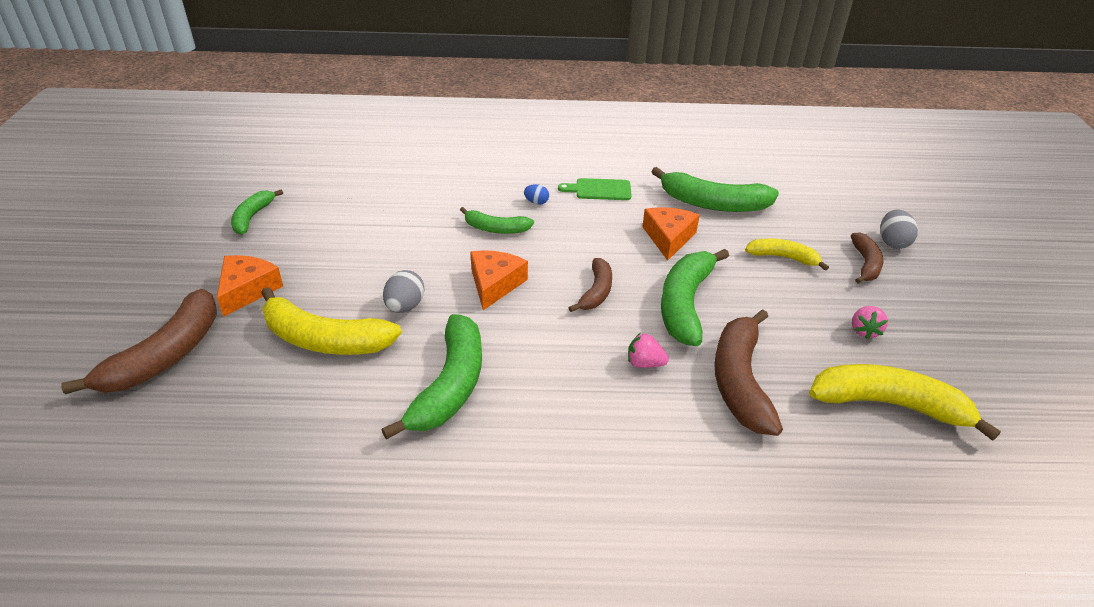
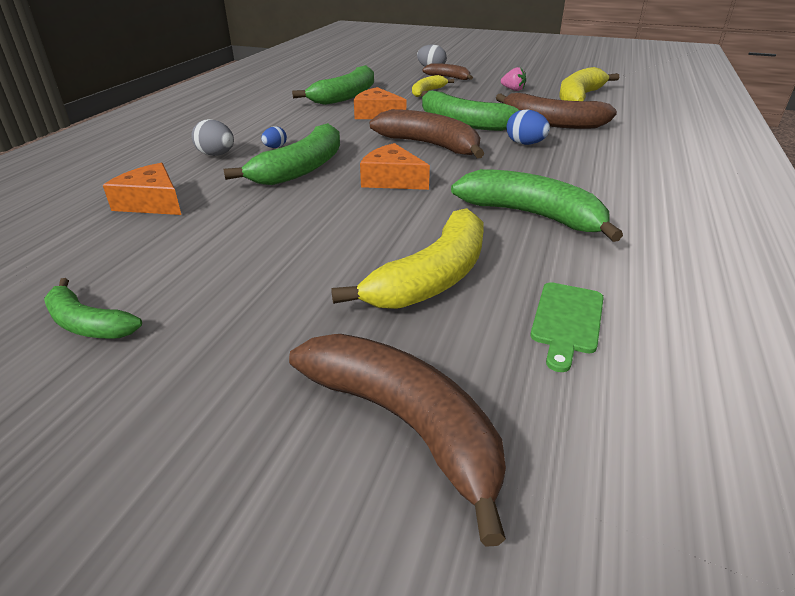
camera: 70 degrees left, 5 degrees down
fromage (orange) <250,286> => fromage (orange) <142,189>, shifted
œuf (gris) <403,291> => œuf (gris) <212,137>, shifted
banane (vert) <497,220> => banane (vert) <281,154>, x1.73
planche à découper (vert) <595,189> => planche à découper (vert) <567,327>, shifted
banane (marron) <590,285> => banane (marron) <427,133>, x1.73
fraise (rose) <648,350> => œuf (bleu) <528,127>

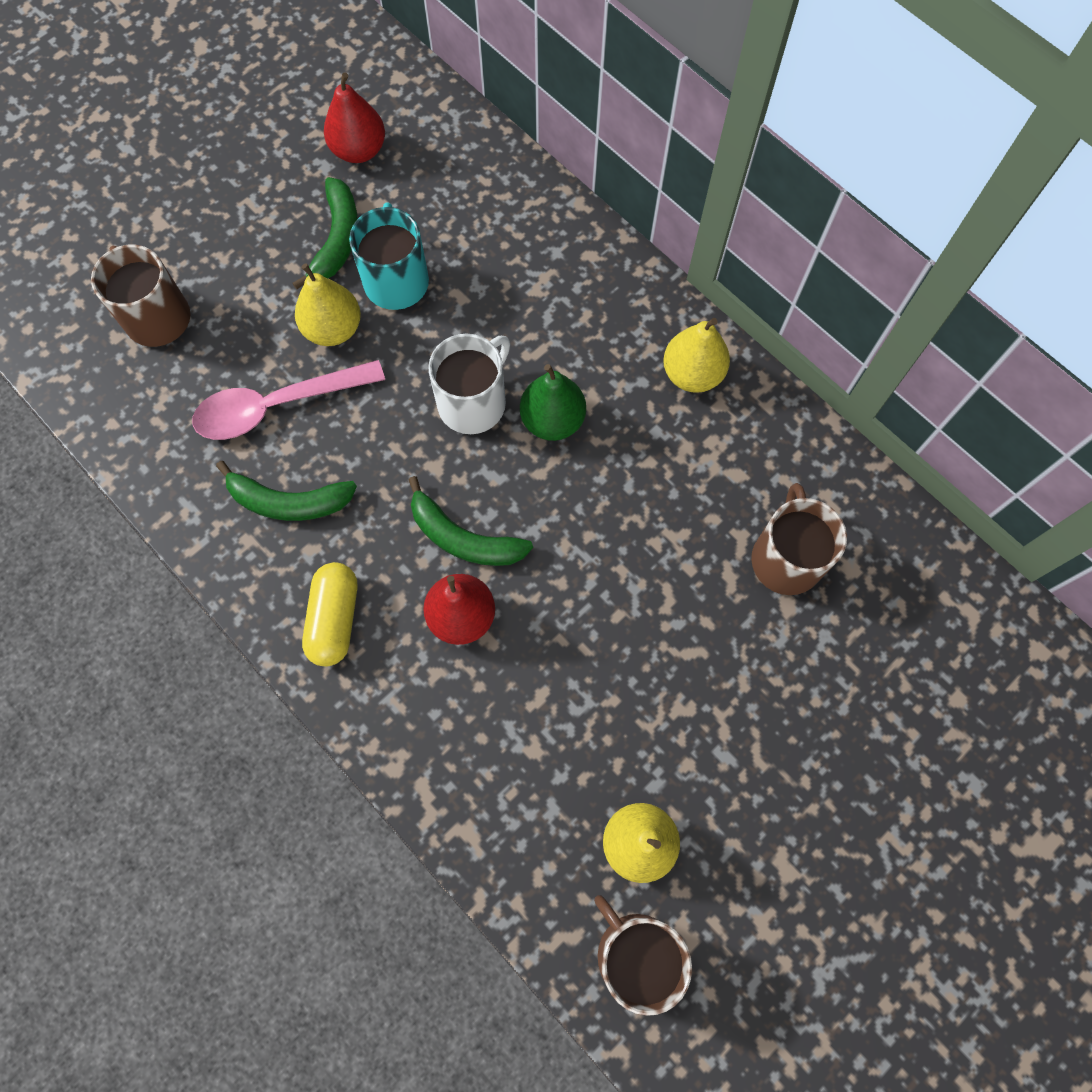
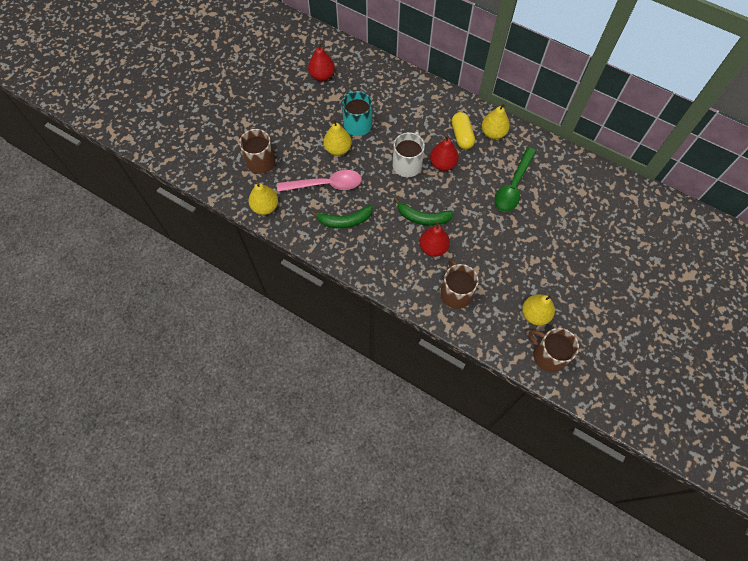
camera: 15 degrees left, 5 degrees down
cuillère (rose) <288,400> => cuillère (rose) <319,181>, 150 degrees counterclockwise
banane (vert) <325,233> => nothing
gélule (jaune) <329,614> => gélule (jaune) <463,130>, shifted
poire (vert) <553,402> => poire (rouge) <444,153>
tasse (marron) <799,539> => tasse (marron) <459,284>, shifted
nothing => poire (jaune) <263,198>
nothing => cuillère (vert) <515,179>

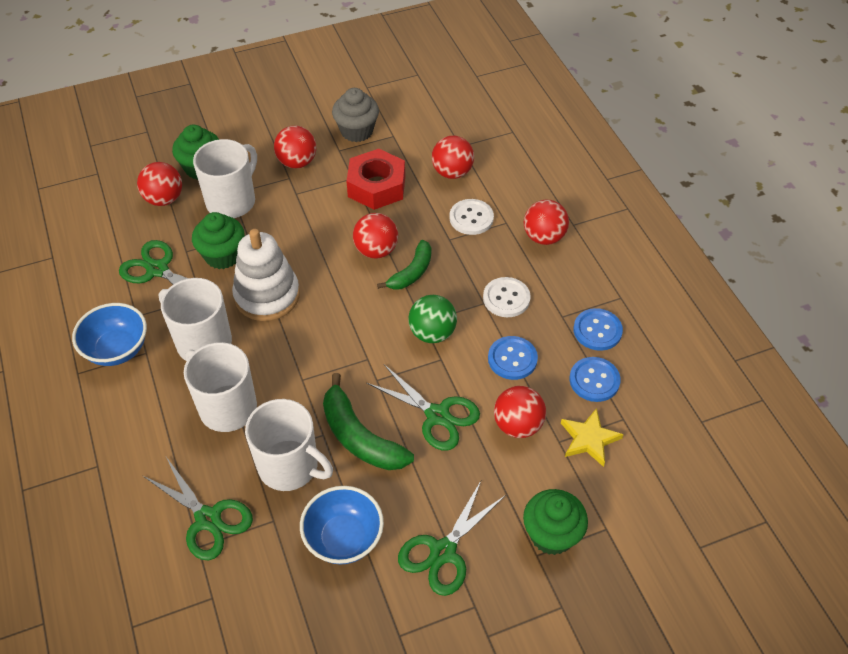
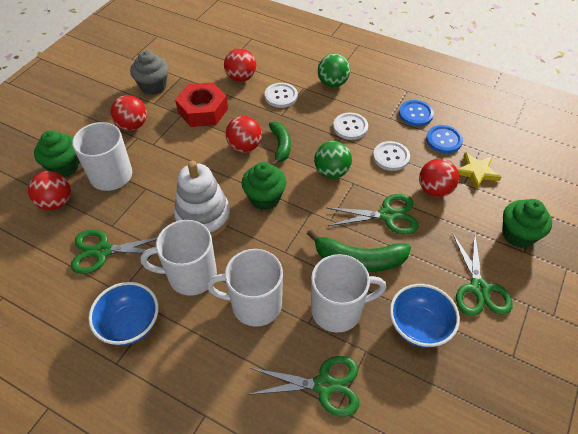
camera: 40 degrees left, 0 degrees up
muffin (vert) <218,240> => muffin (vert) <264,186>, shifted
bouton (bleu) <513,358> => bouton (blanc) <391,156>
balle (rouge) <546,222> => balle (vert) <334,70>

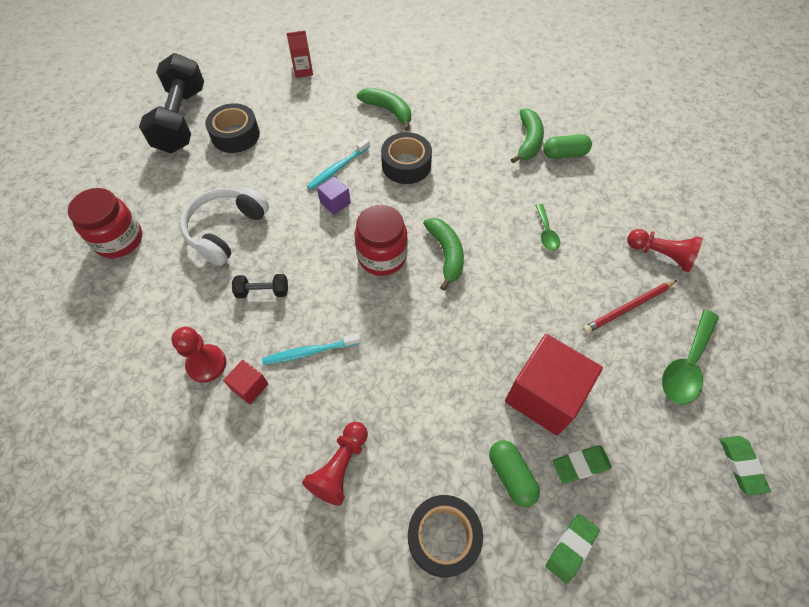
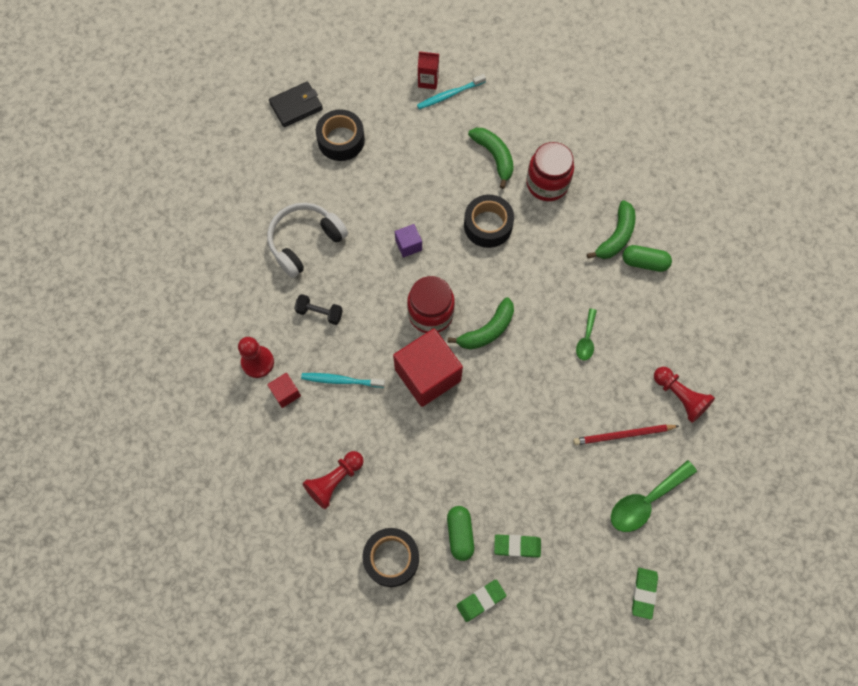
camera: 20 degrees right, 10 degrees up
bocal (rouge) <105,223> => bocal (rouge) <550,171>, shifted
haltère (noir) <171,103> => portefeuille (noir) <296,104>
brosse à dents (turquoise) <338,164> => brosse à dents (turquoise) <451,91>, shifted
banane (vert) <443,254> => banane (vert) <481,323>, 45 degrees clockwise
cube (rouge) <554,384> => cube (rouge) <428,367>, shifted

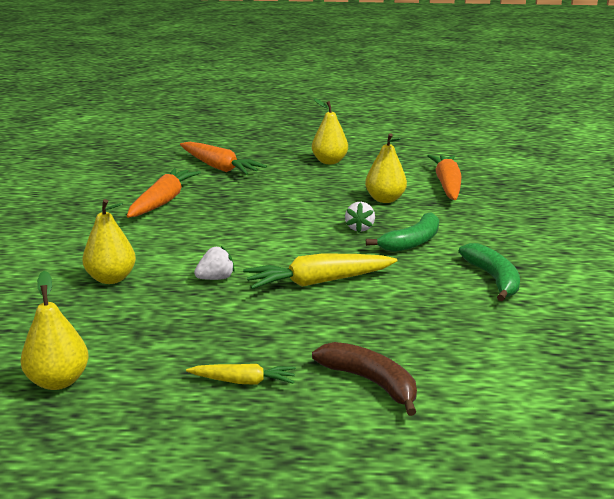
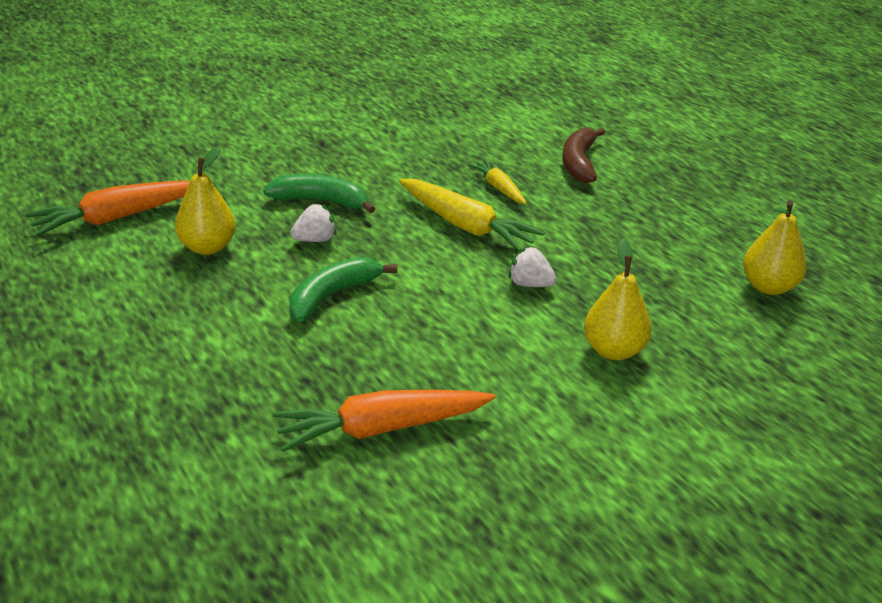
camera: 125 degrees left, 10 degrees up
carotte (orange) <223,158> => nothing
carotte (jaune) <241,374> => carotte (jaune) <496,181>, shifted
poire (jaune) <330,131> => nothing
banane (vert) <489,272> => banane (vert) <343,289>, shifted

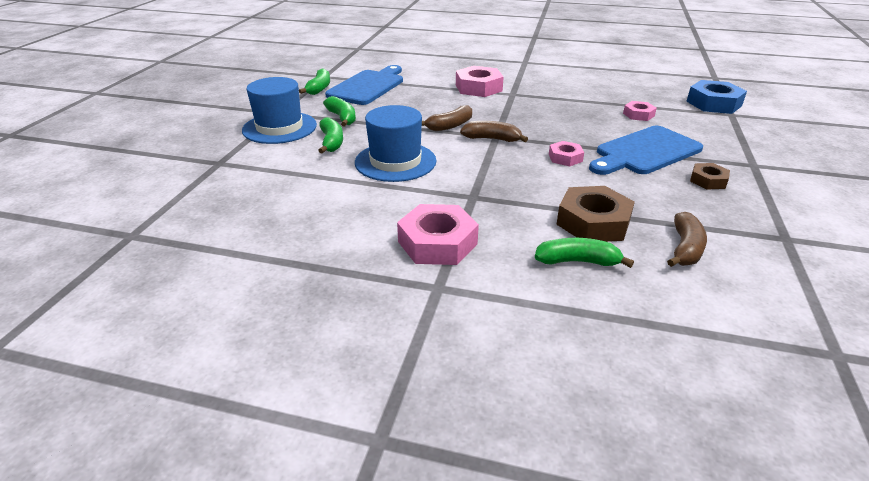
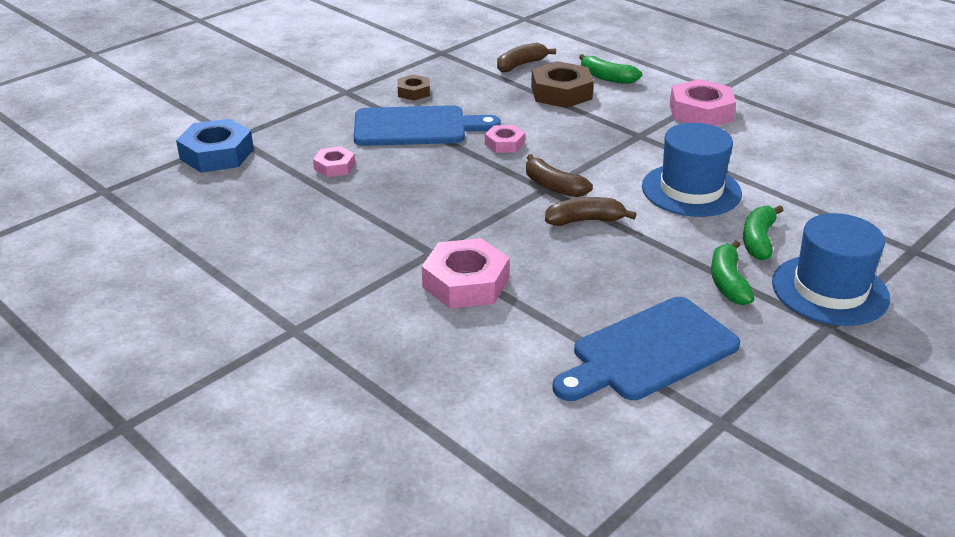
camera: 150 degrees left, 0 degrees up
banane (vert) <314,81> => nothing

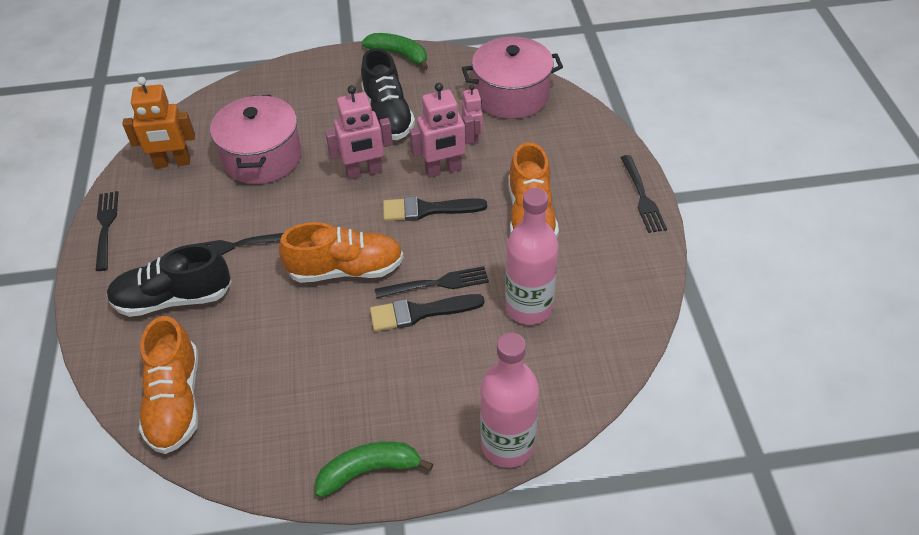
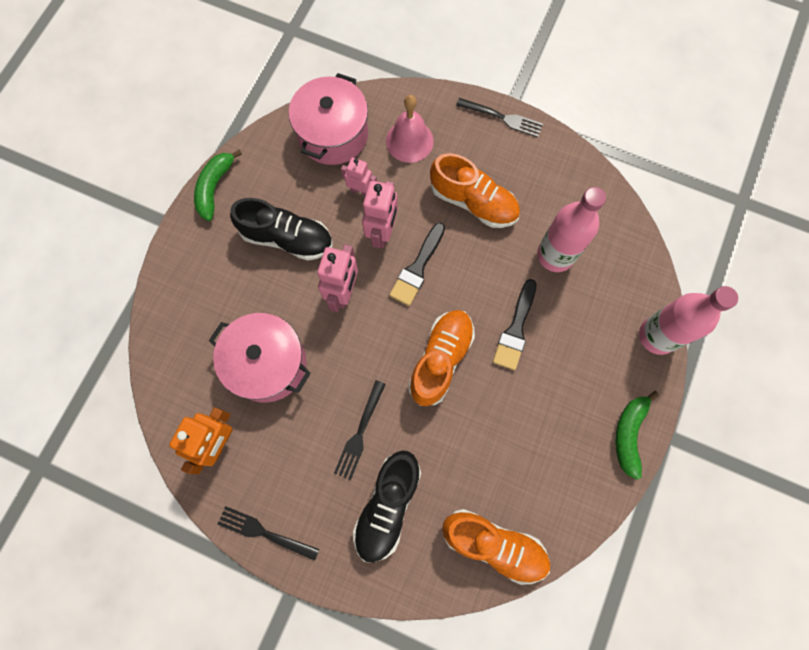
camera: 60 degrees left, 25 degrees up
banane (vert) <395,51> => banane (vert) <218,185>, 45 degrees counterclockwise
fourchette (noir) <432,282> => nothing
nothing => cloche (rose) <410,129>

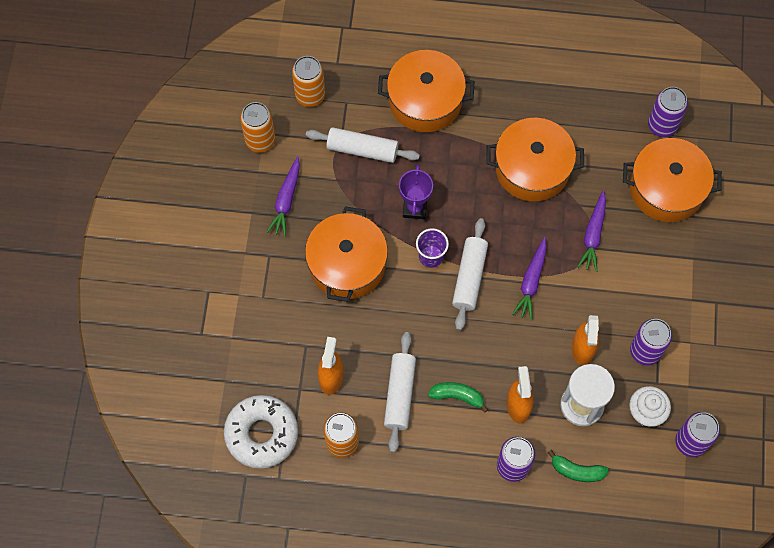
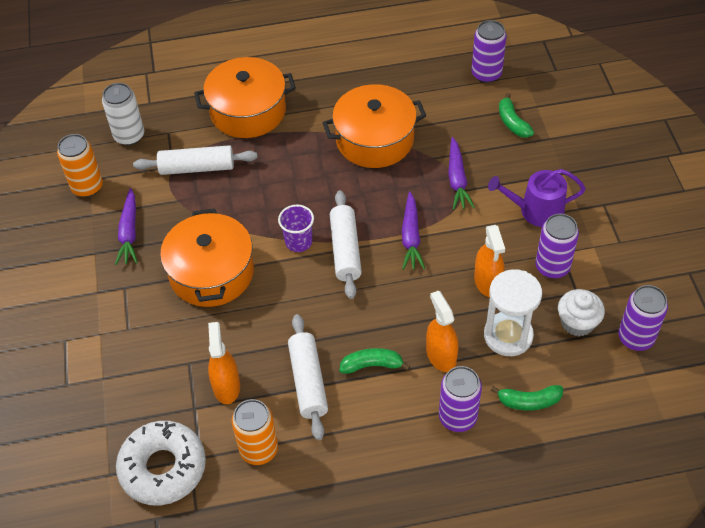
camera: 15 degrees left, 15 degrees down
canette (orange) <308,81> => canette (blanc) <123,114>
trophée (violet) <416,192> => nothing
marmite (orange) <672,180> => banane (vert) <516,115>
nothing => arrosoir (violet) <537,198>

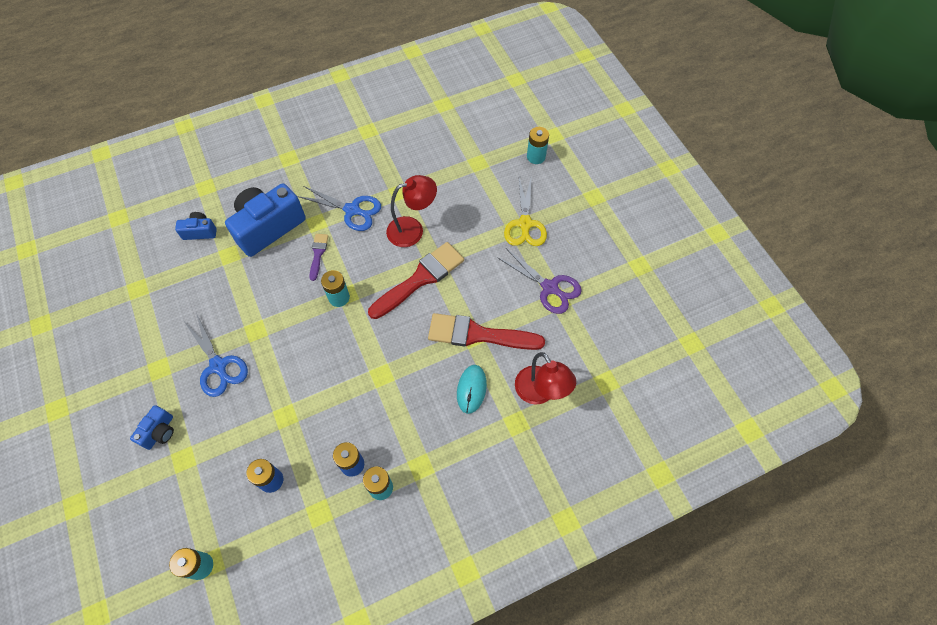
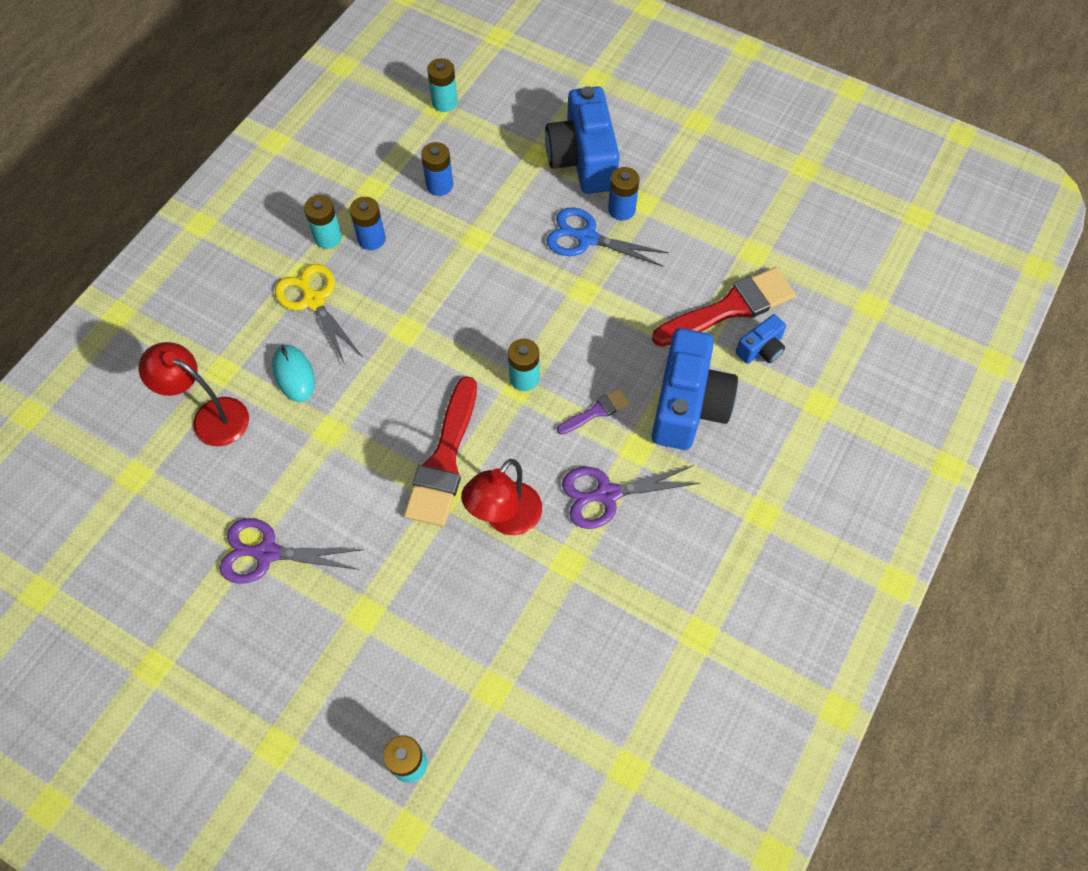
camera: 145 degrees right, 0 degrees up
appareil photo (bleu) <152,427> => appareil photo (bleu) <582,140>, x2.08
ciseaux (bleu) <339,208> => ciseaux (violet) <631,497>
pinceau (violet) <318,257> => pinceau (violet) <593,412>, 90 degrees counterclockwise
pinceau (rouge) <486,331> => pinceau (rouge) <724,307>, shifted
ciseaux (jaune) <525,210> => ciseaux (jaune) <319,314>, shifted
nothing => pile (bleu) <623,194>

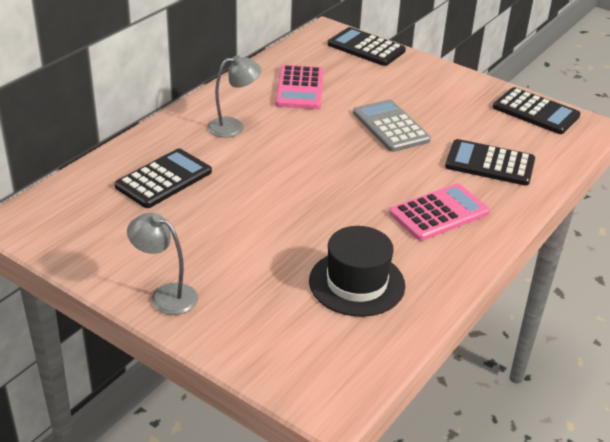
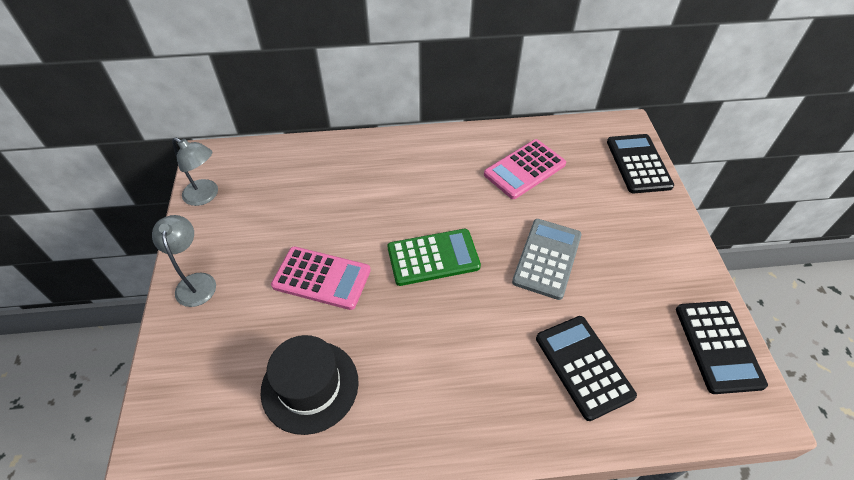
camera: 50 degrees right, 15 degrees up
calculatrice (noir) <163,178> => nothing
lampe (gris) <234,96> => lampe (gris) <195,171>, shifted
calculatrice (rose) <440,212> => calculatrice (rose) <321,278>, shifted
nothing => calculatrice (vert) <434,257>

